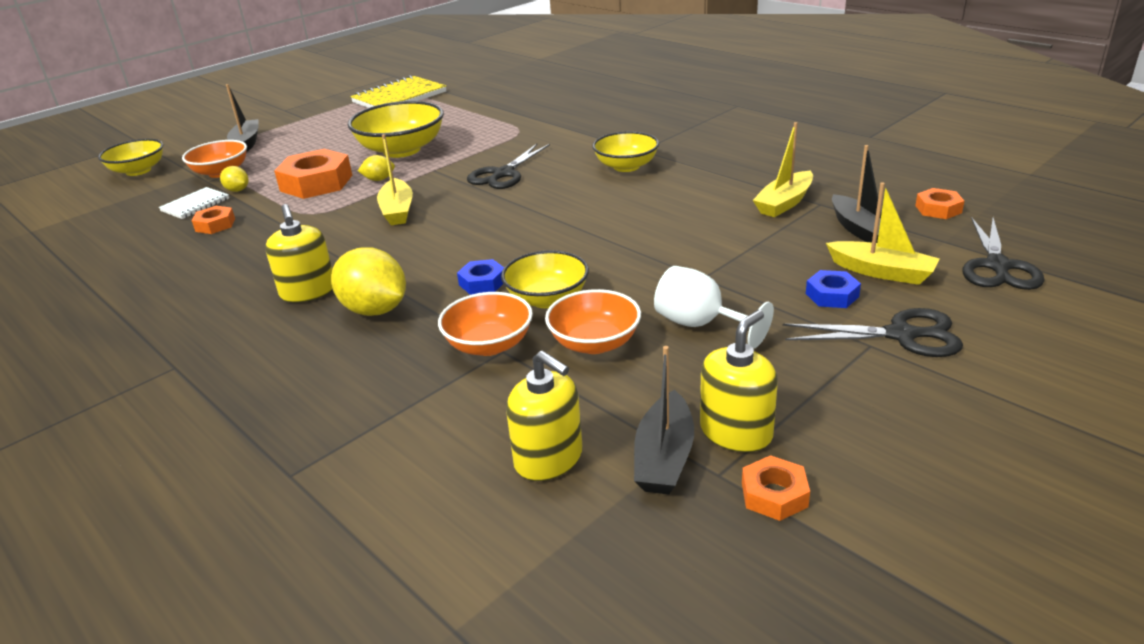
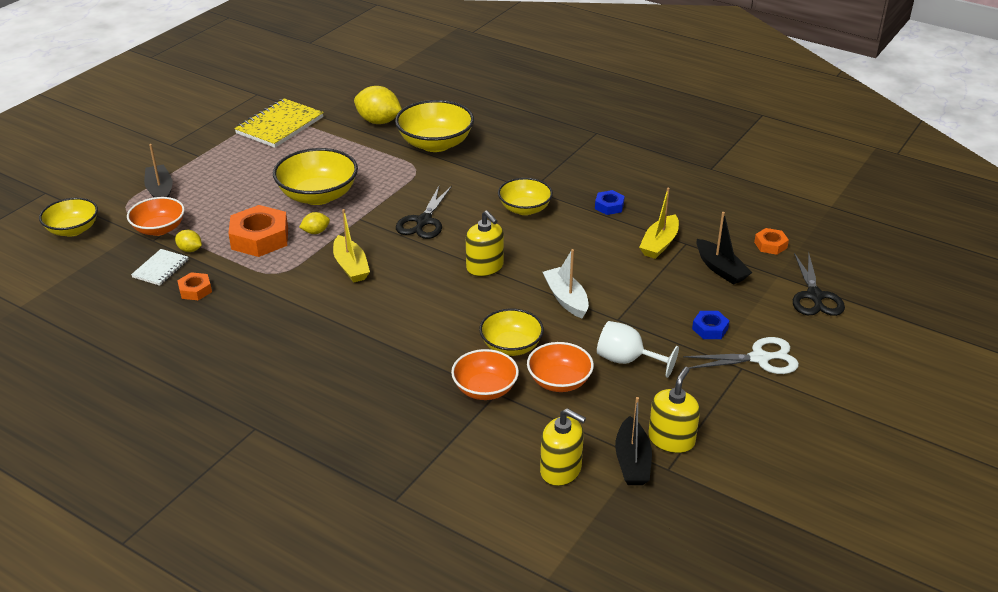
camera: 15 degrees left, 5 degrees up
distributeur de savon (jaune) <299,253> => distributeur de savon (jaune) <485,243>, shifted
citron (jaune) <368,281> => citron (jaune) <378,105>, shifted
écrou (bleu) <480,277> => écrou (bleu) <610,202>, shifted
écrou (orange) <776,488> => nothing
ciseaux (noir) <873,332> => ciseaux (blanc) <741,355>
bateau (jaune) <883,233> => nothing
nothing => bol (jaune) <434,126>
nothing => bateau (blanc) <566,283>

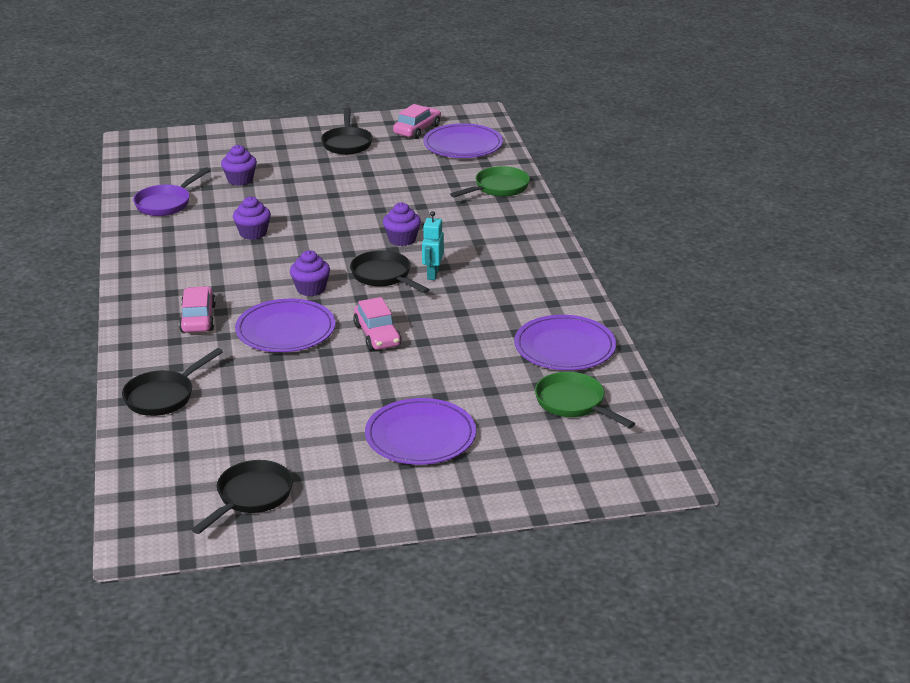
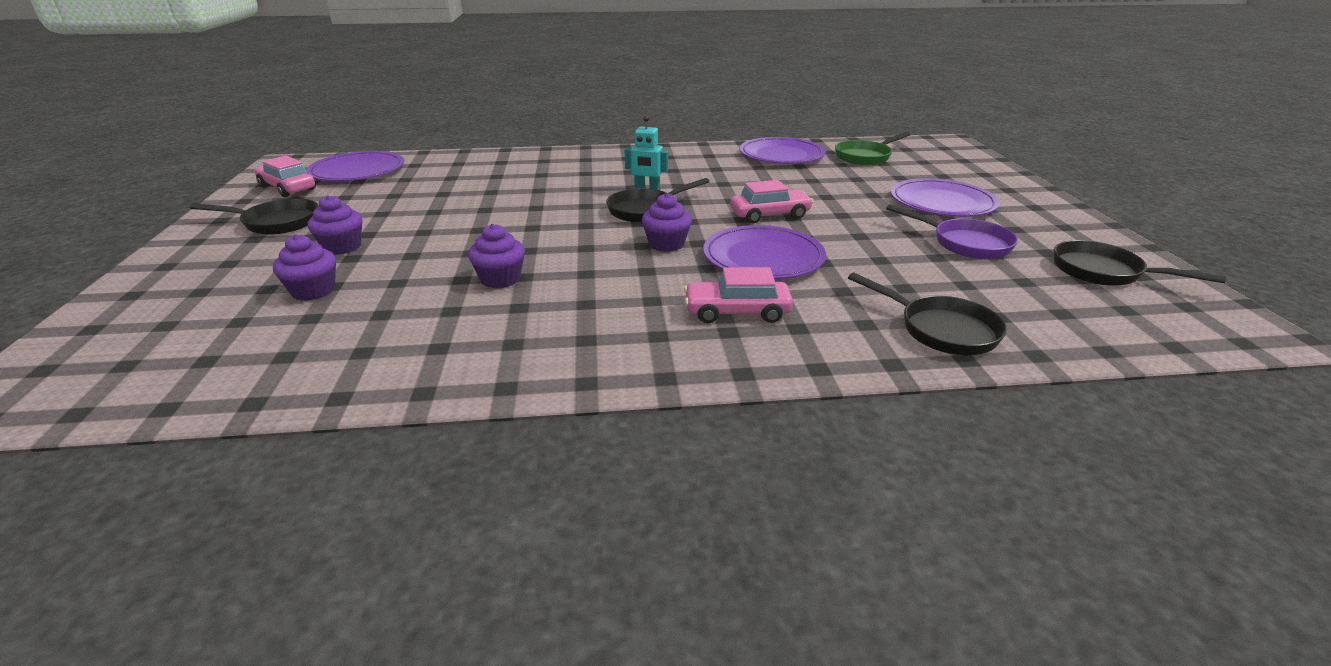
camera: 85 degrees left, 0 degrees up
poêle (violet) <171,191> => poêle (violet) <952,231>, shifted
muffin (violet) <402,224> => muffin (violet) <335,225>, shifted
poêle (vert) <490,181> => nothing

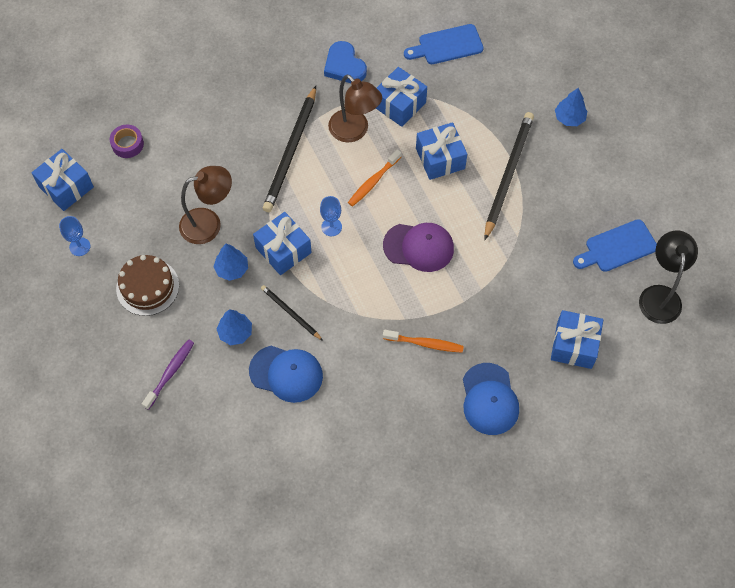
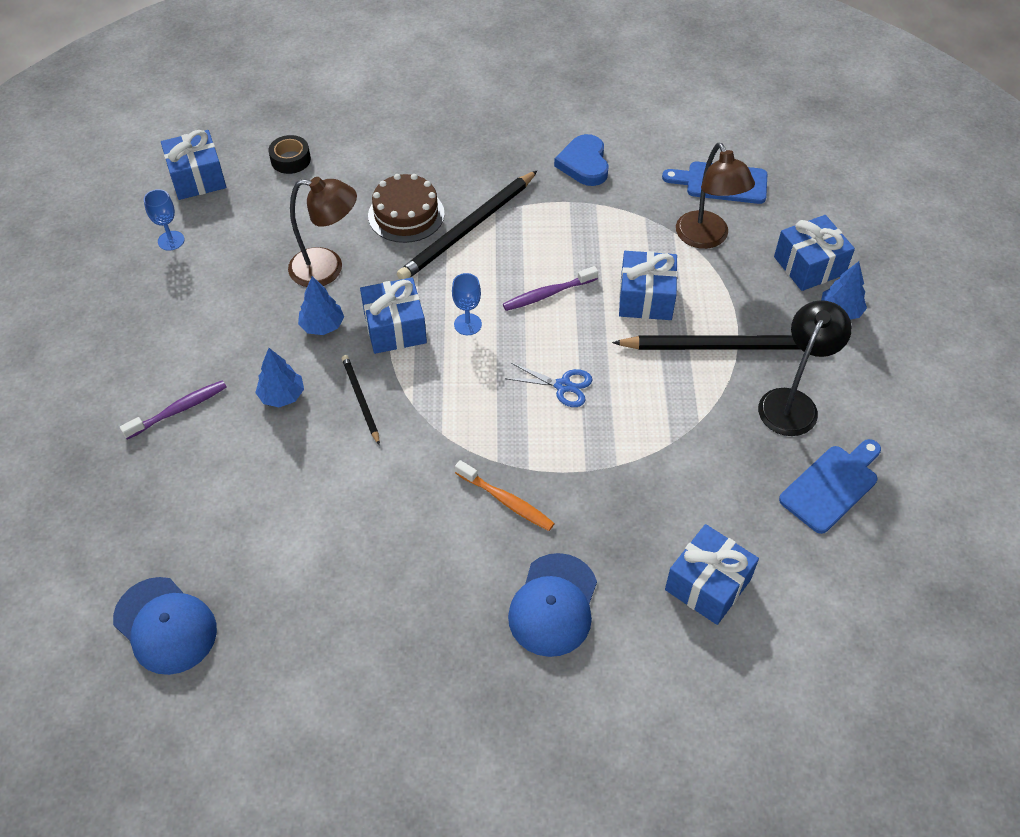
camera: 25 degrees right, 10 degrees down
ruban adhésif (violet) <127,141> => ruban adhésif (noir) <289,154>
gâteau (marron) <147,285> => gâteau (marron) <406,208>, shifted
casquette (bleu) <286,374> => casquette (bleu) <165,626>, shifted
lampe (marron) <355,109> => lampe (marron) <715,196>, shifted
brosse à dents (orange) <374,178> => brosse à dents (violet) <550,288>
cadeau (bleu) <401,97> => cadeau (bleu) <814,253>, shifted
casquette (violet) <418,247> => ciseaux (bleu) <548,385>
crayon (noir) <509,176> => crayon (noir) <706,342>, 45 degrees clockwise
planche à découper (bleu) <615,245> => planche à découper (bleu) <830,486>, 135 degrees clockwise
lampe (noir) <668,277> => lampe (noir) <805,368>, shifted

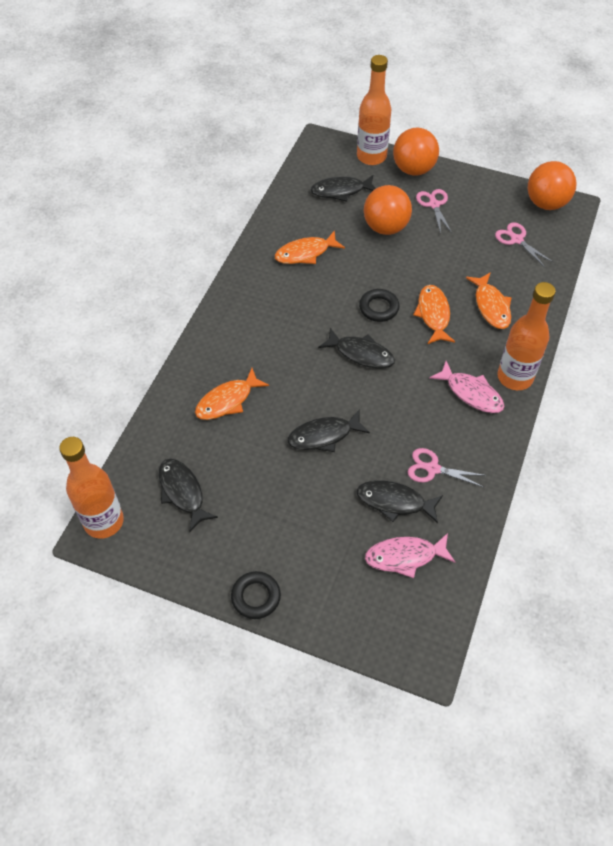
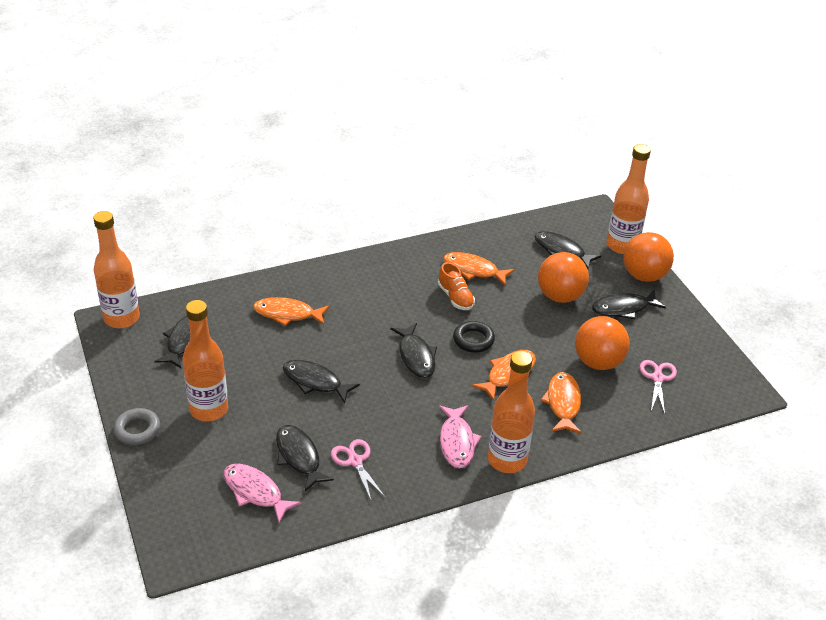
camera: 45 degrees right, 15 degrees down
anneau (noir) <256,595> => anneau (gris) <136,426>
ciseaux (rose) <434,211> => poisson (noir) <629,304>
poisson (orange) <489,300> => poisson (orange) <561,403>, 150 degrees clockwise
balle (orange) <552,185> => balle (orange) <602,343>, shifted
nothing => bouteille (orange) <205,361>
nothing => chaussure (orange) <456,286>

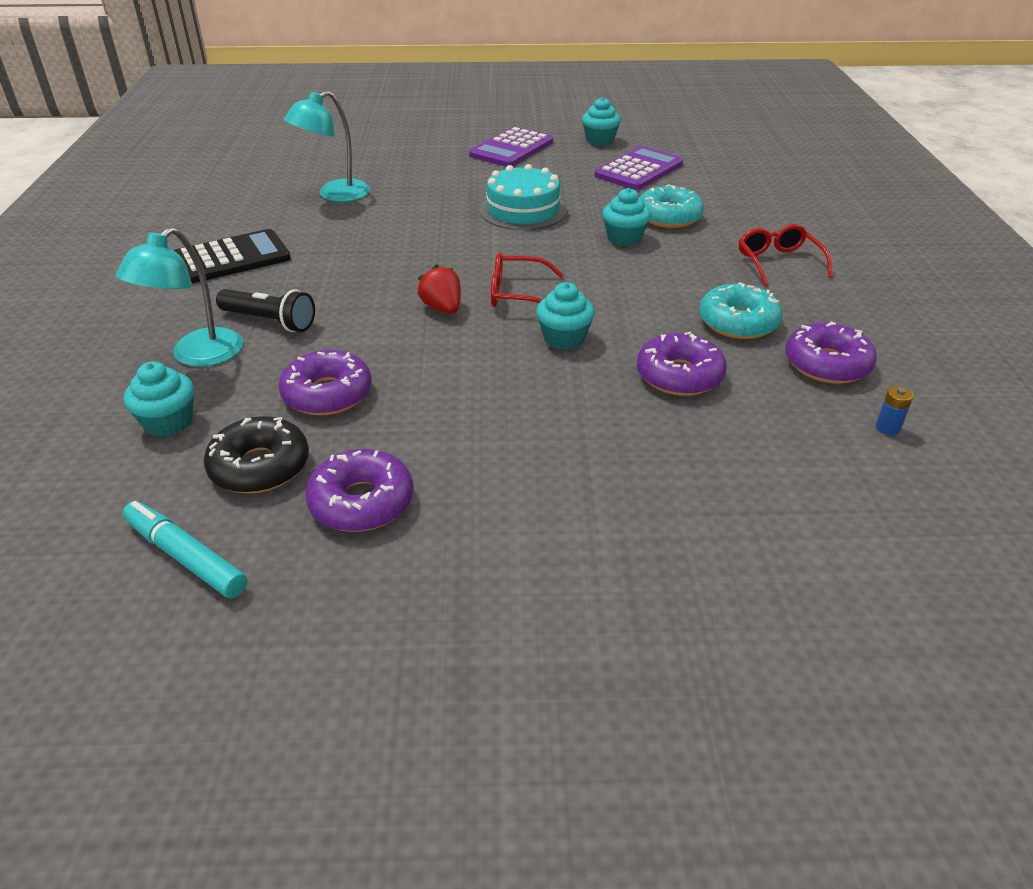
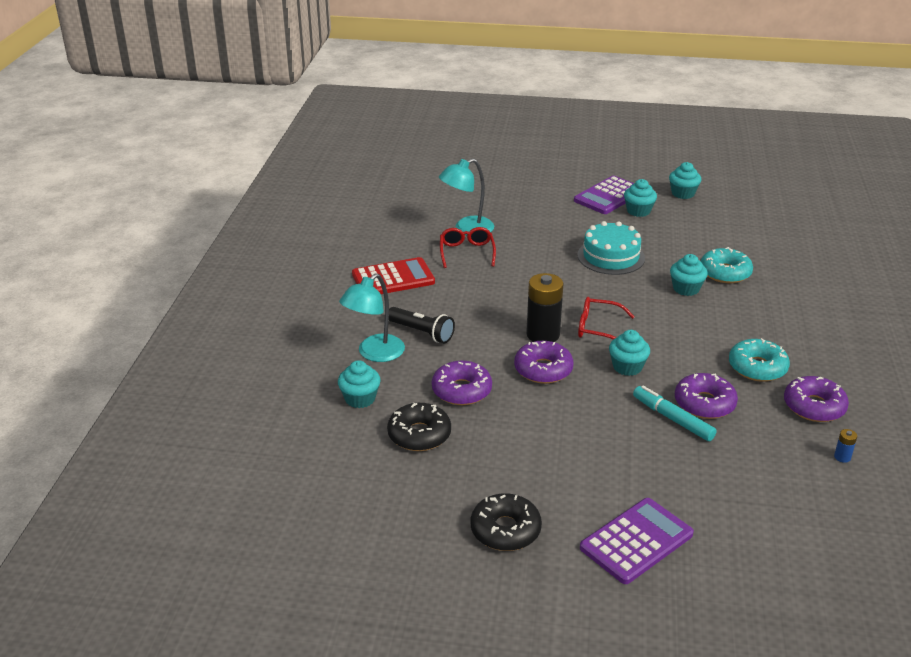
camera: 10 degrees right, 5 degrees down
feutre (turquoise) <185,549> => feutre (turquoise) <675,413>, shifted
calculatrice (noir) <232,256> => calculatrice (rouge) <393,275>
beignet (violet) <359,490> => beignet (violet) <544,362>, shifted
fraise (rouge) <439,289> => pile (noir) <545,307>
calculatrice (violet) <638,168> => calculatrice (violet) <637,541>, shifted
lunettes (rouge) <786,255> => lunettes (rouge) <468,247>, shifted
nothing => beignet (noir) <506,522>
nothing => muffin (turquoise) <640,198>

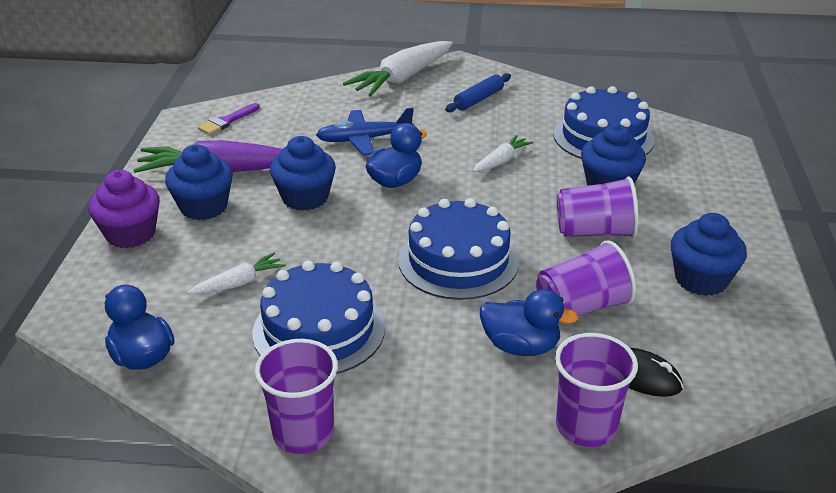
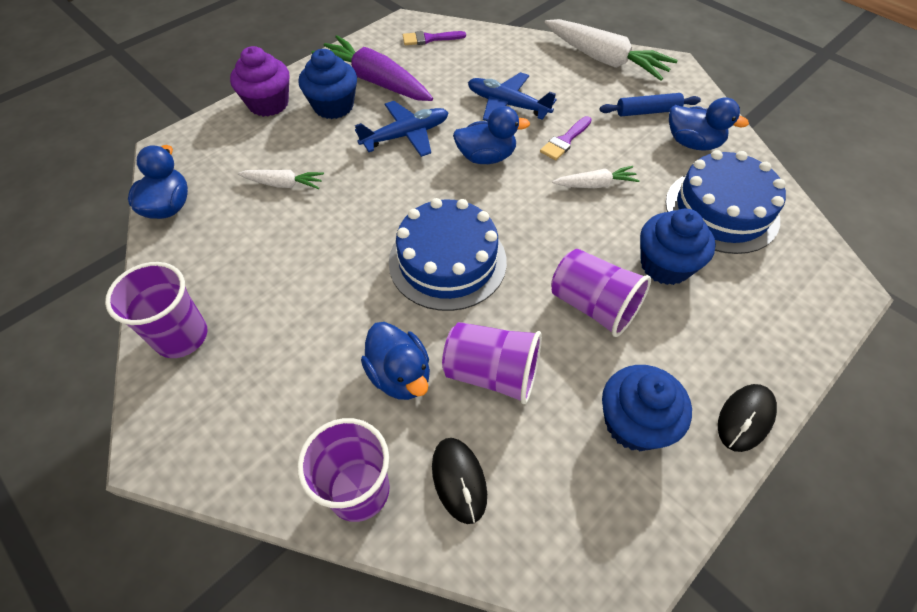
camera: 40 degrees right, 20 degrees up
gâteau (bleu) <318,317> => nothing
muffin (bleu) <303,173> => avion (bleu) <402,129>
carotte (blanc) <398,69> => carotte (blanc) <611,50>, 135 degrees counterclockwise
nothing => pinceau (violet) <566,138>
nothing => canard (bleu) <709,124>
nothing => souris (noir) <747,418>

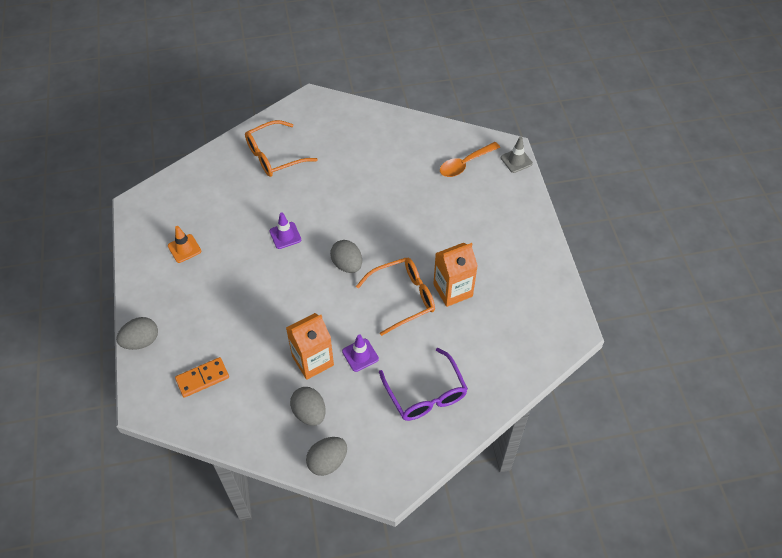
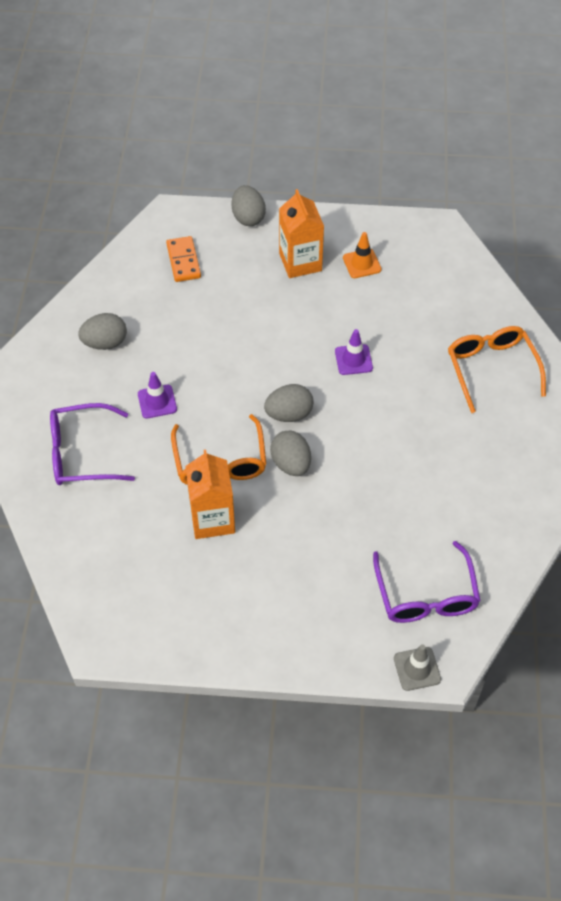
camera: 105 degrees right, 0 degrees up
brique de lait (orange) <310,346> => brique de lait (orange) <301,233>, shifted
œuf (gris) <326,456> => œuf (gris) <290,453>, shifted
cuillère (orange) <470,159> => lunettes (violet) <426,582>

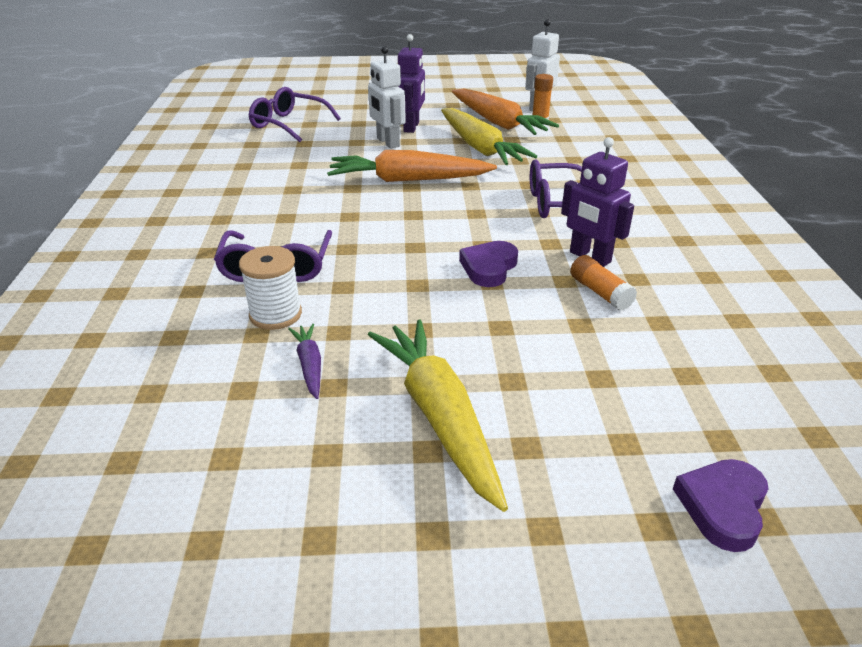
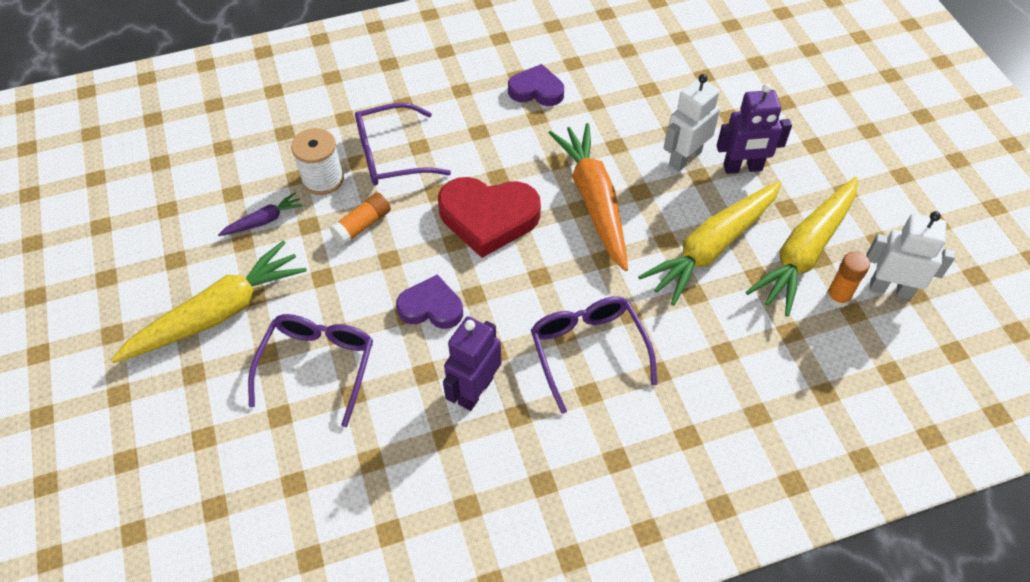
camera: 75 degrees right, 20 degrees up
lunettes (violet) <295,114> => lunettes (violet) <310,370>, shifted
carotte (orange) <505,112> => carotte (jaune) <802,247>
bâton de colle (orange) <603,283> => bâton de colle (orange) <360,218>, shifted
cœur (violet) <721,505> => cœur (violet) <536,85>, shifted
nothing => cœur (rouge) <489,217>

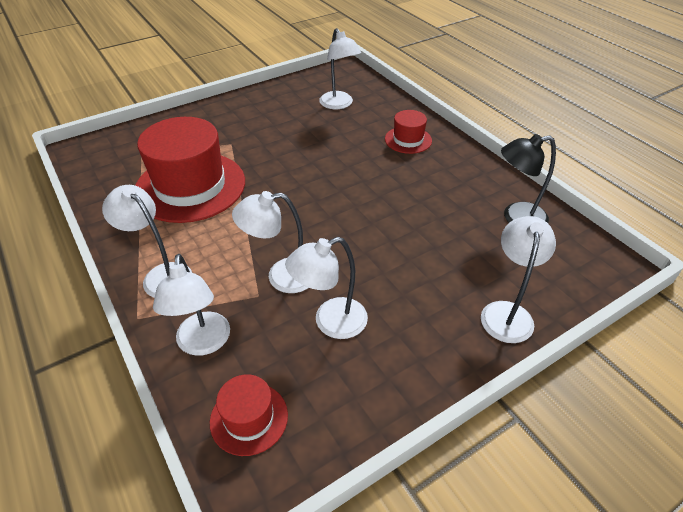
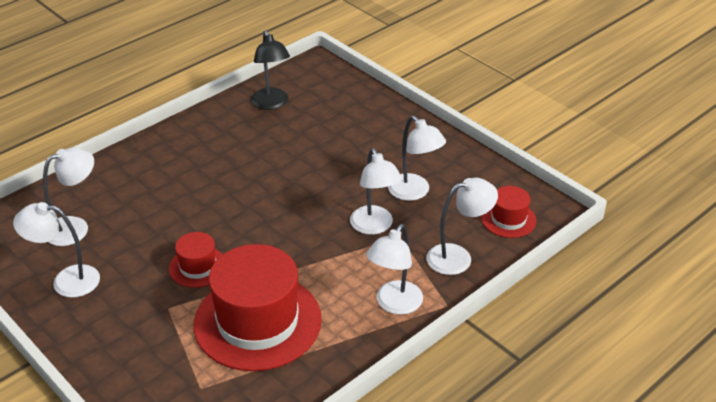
camera: 100 degrees left, 5 degrees down
chapeau (rouge) <408,132> => chapeau (rouge) <196,260>, shifted
lampe (blanc) <518,279> => lampe (blanc) <56,250>, shifted

